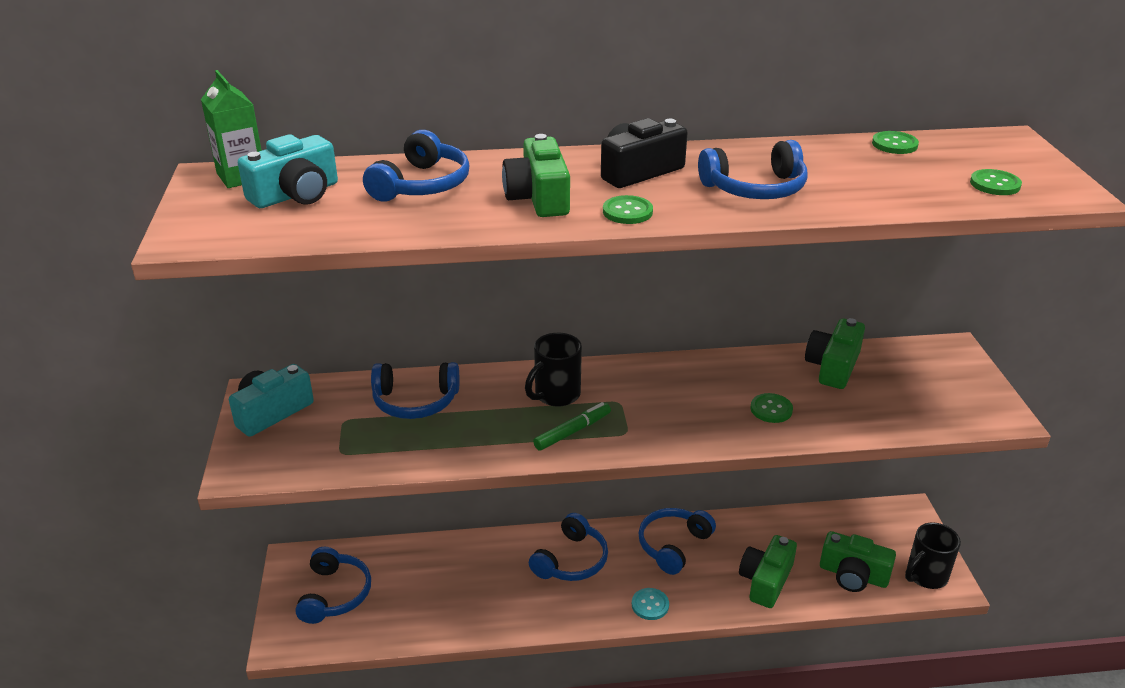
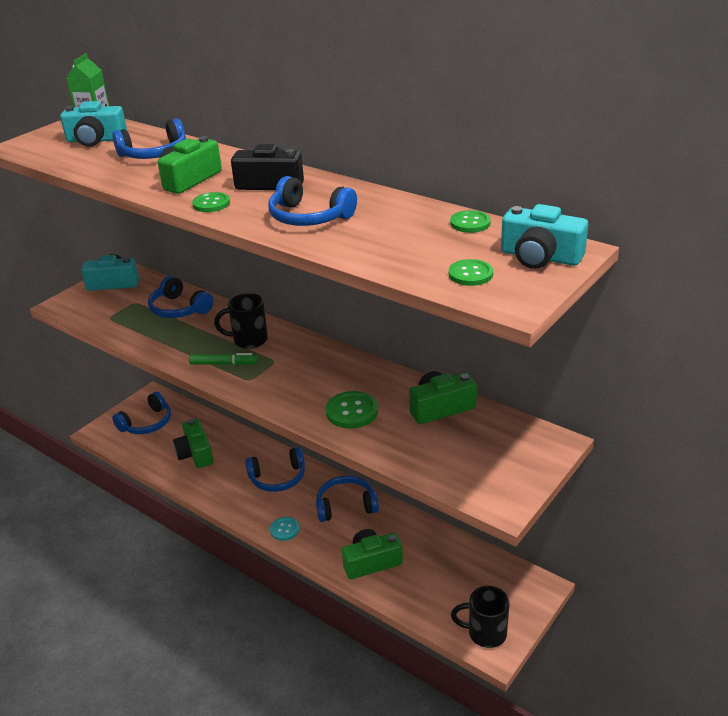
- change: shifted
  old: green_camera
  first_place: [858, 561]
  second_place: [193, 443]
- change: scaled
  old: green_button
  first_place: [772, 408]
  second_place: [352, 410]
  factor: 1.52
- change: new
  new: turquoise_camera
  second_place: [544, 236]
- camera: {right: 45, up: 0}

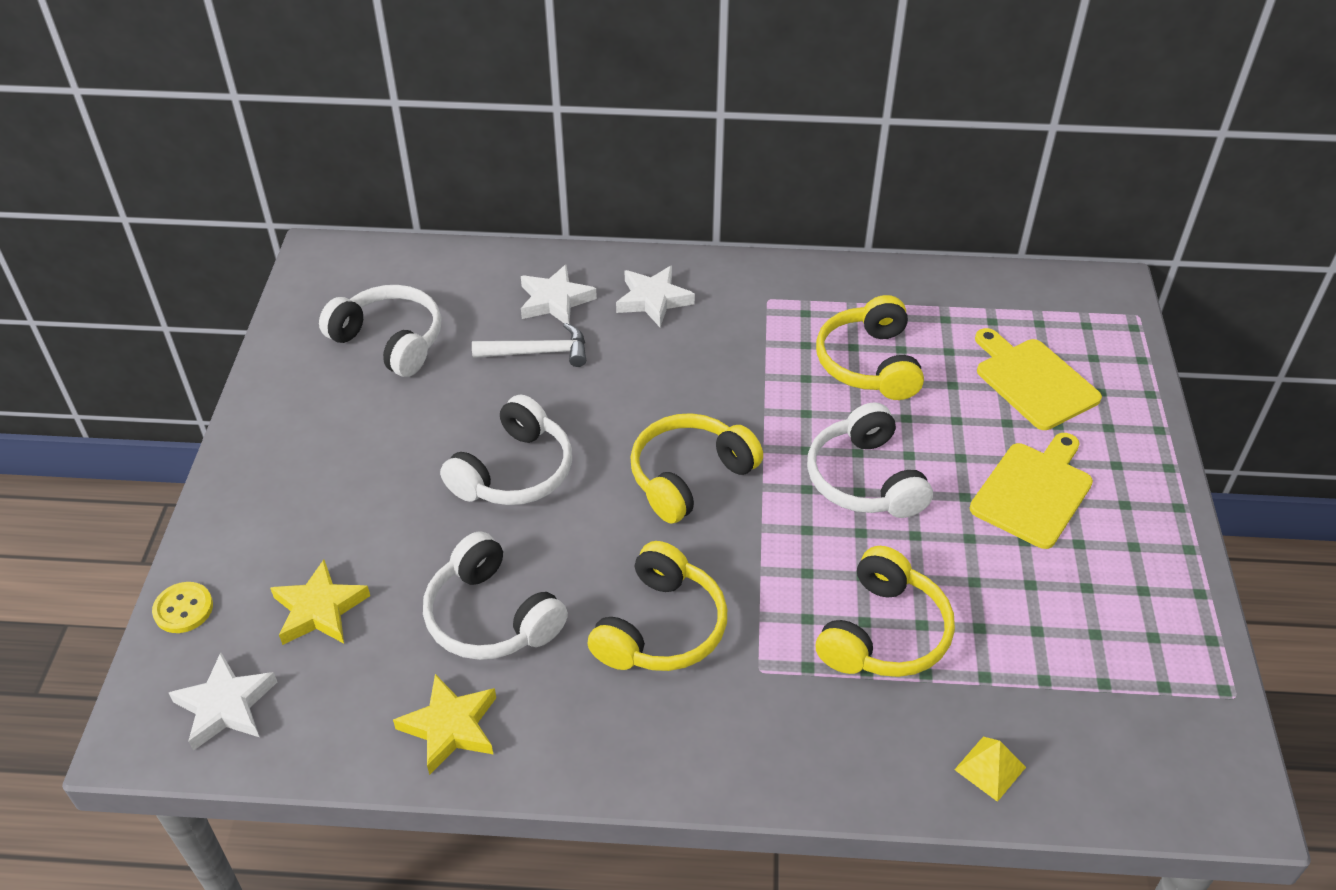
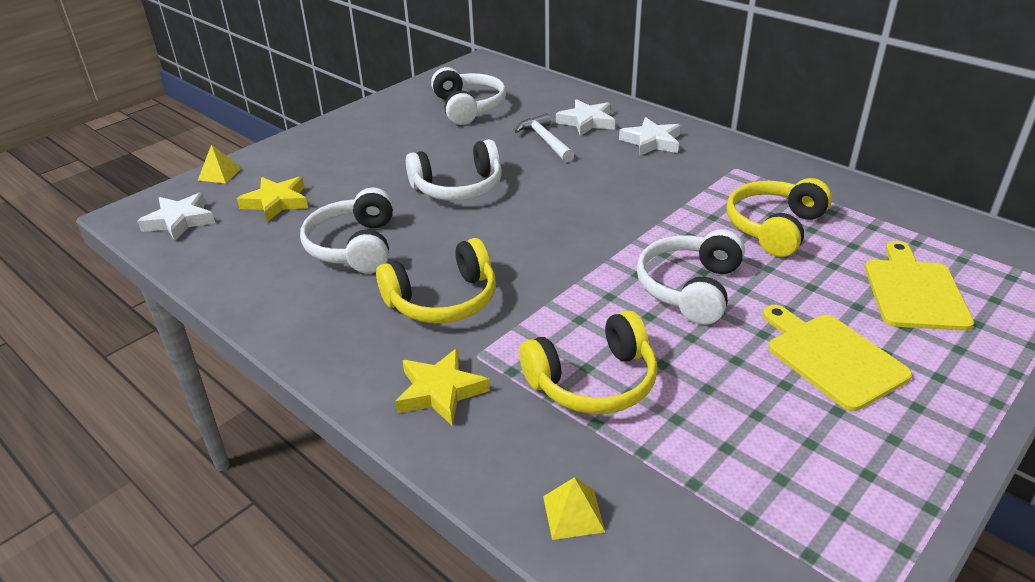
- change: swapped
  old: yellow_button
  new: yellow_pyramid
  first_place: [182, 607]
  second_place: [219, 163]
- change: shifted
  old: yellow_star
  first_place: [444, 724]
  second_place: [442, 387]
- change: rotated
  old: white_hammer
  first_place: [529, 345]
  second_place: [544, 138]
  degrees: -150
- change: rotated
  old: yellow_cutting_board
  first_place: [1031, 491]
  second_place: [837, 358]
  degrees: -105
- change: gone
  old: yellow_headphones
  first_place: [696, 468]
- camera: {right: 40, up: -10}

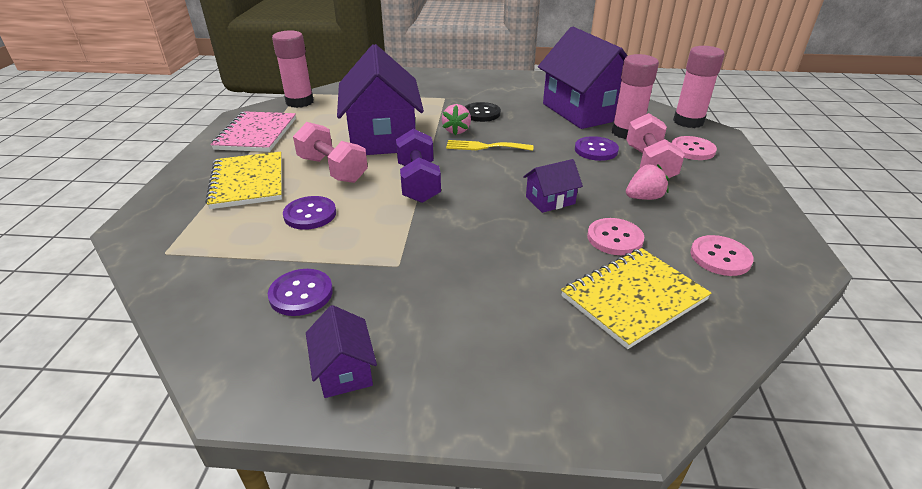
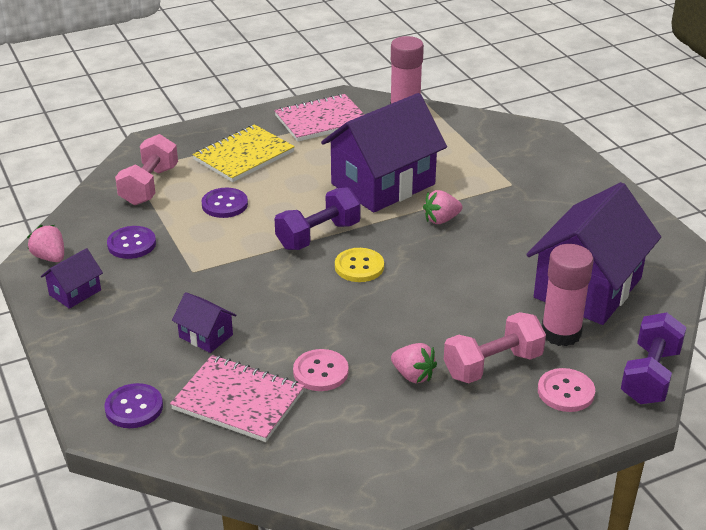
- change: new
  new: pink_strawberry
  second_place: [45, 243]
- change: shifted
  old: purple_button
  first_place: [597, 148]
  second_place: [133, 405]
- change: shifted
  old: pink_dumbbell
  first_place: [330, 152]
  second_place: [146, 169]
- change: repainted
  old: yellow_notebook
  new: pink_notebook
  first_place: [636, 298]
  second_place: [237, 398]
- change: shifted
  old: purple_house
  first_place: [553, 186]
  second_place: [204, 322]
- change: new
  new: yellow_button
  second_place: [359, 265]
- change: swapped
  old: pink_glue_stick
  new: purple_dumbbell
  first_place: [699, 87]
  second_place: [654, 358]
- change: gone
  old: yellow_fork
  first_place: [489, 145]
- change: gone
  old: black_button
  first_place: [483, 112]
- change: gone
  old: pink_button
  first_place: [722, 255]
- camera: {right: 60, up: 0}

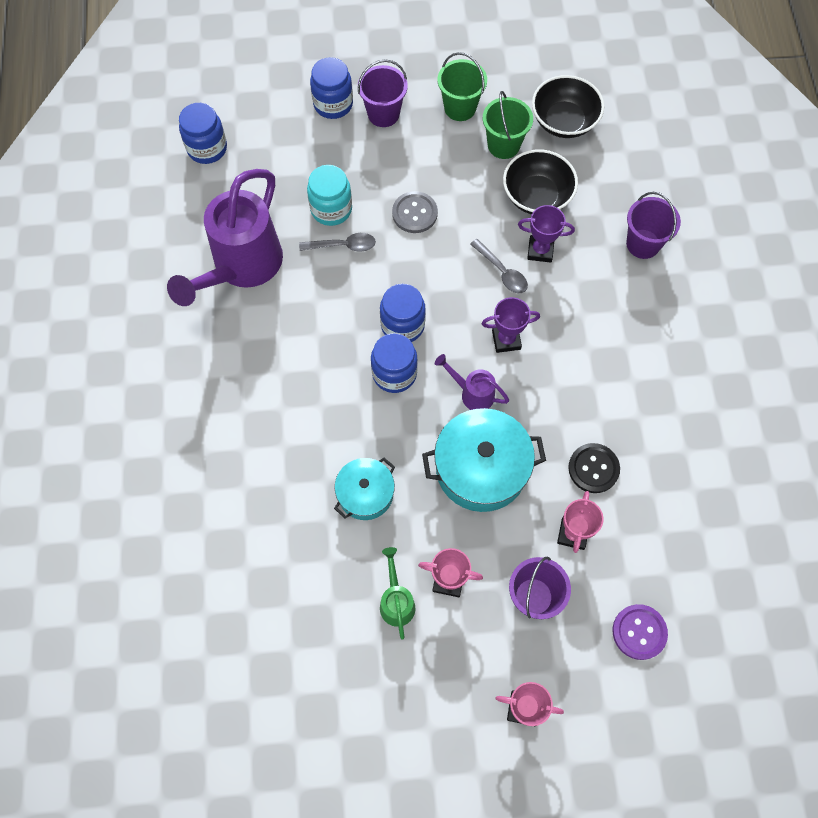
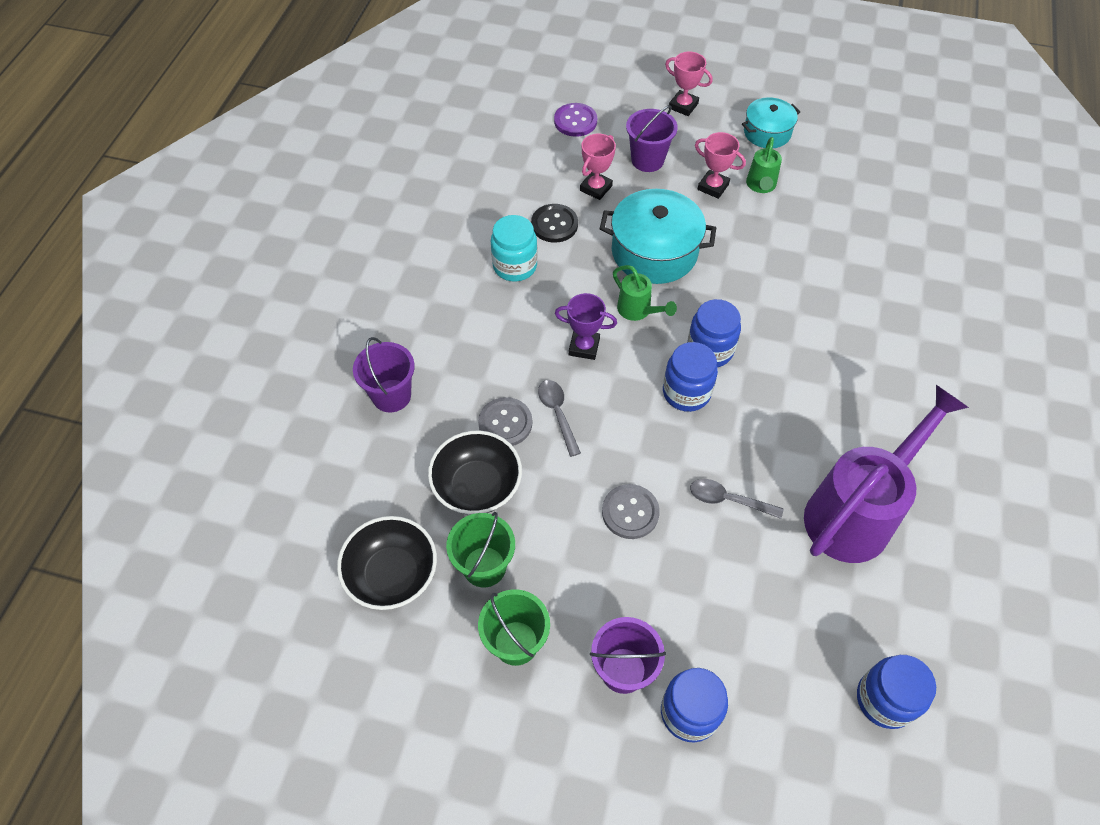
- change: swapped
  old: purple_trophy
  new: grey_button
  first_place: [546, 234]
  second_place: [505, 421]
- change: shifted
  old: turquoise_jar
  first_place: [329, 195]
  second_place: [514, 248]
- change: repainted
  old: purple_watering_can
  new: green_watering_can
  first_place: [472, 382]
  second_place: [645, 293]
- change: shifted
  old: turquoise_pot
  first_place: [364, 489]
  second_place: [771, 123]
- camera: {right: -160, up: -10}

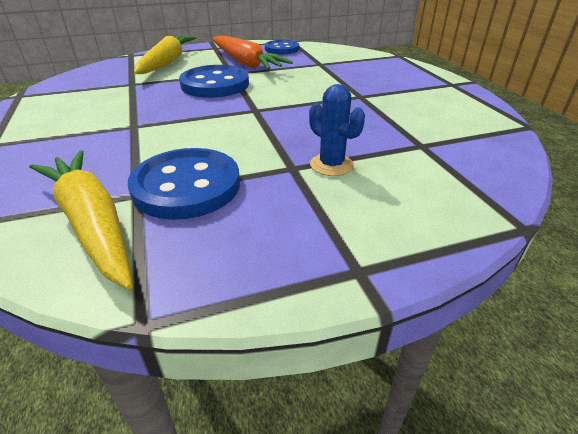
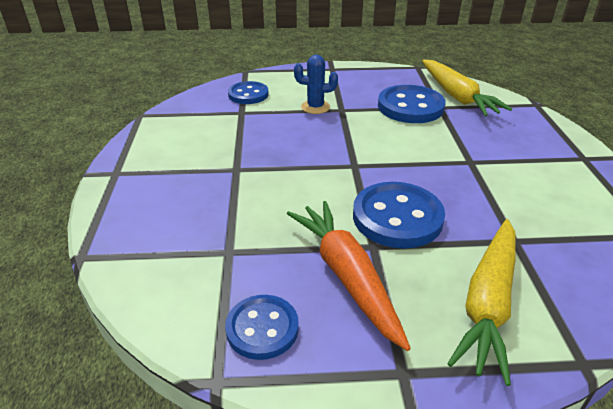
- change: new
  new: blue_button
  second_place: [248, 92]
- change: rotated
  old: blue_cactus
  first_place: [337, 130]
  second_place: [316, 84]
  degrees: -60
- camera: {right: -165, up: 0}

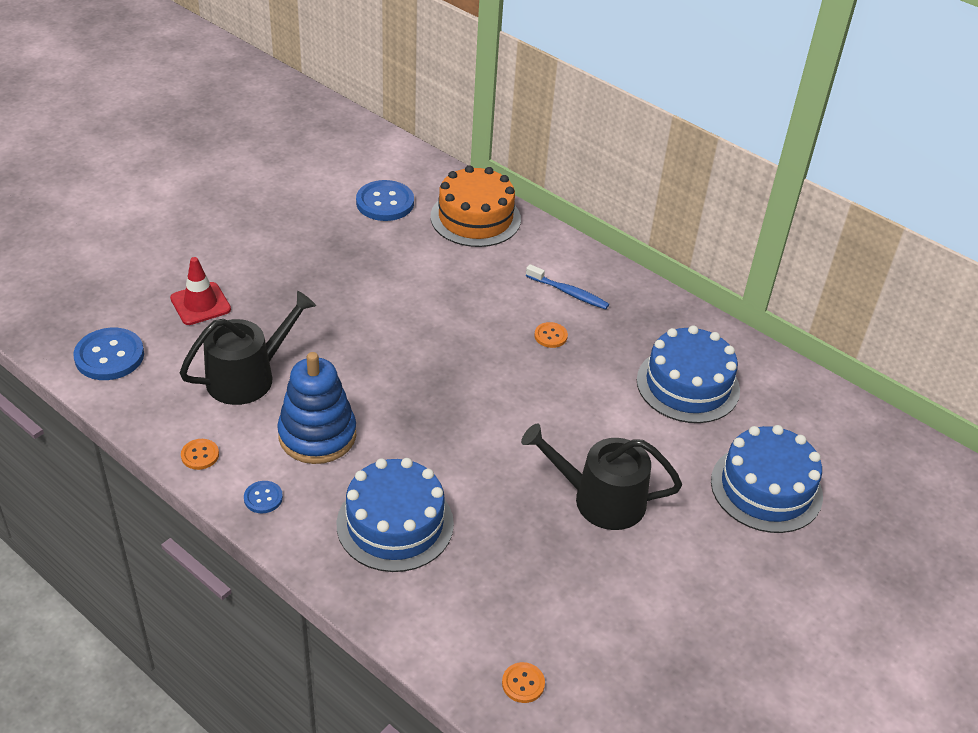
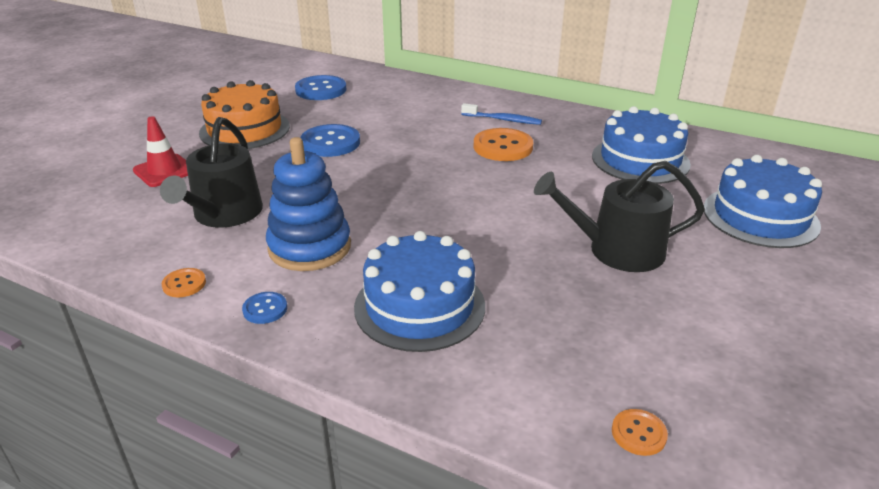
- change: rotated
  old: black_watering_can
  first_place: [248, 348]
  second_place: [211, 172]
  degrees: 150
- change: shifted
  old: orange_cake
  first_place: [475, 206]
  second_place: [244, 114]
- change: shifted
  old: blue_button
  first_place: [108, 354]
  second_place: [330, 140]
- change: scaled
  old: orange_button
  first_place: [551, 335]
  second_place: [503, 144]
  factor: 1.94
- camera: {right: -10, up: -10}

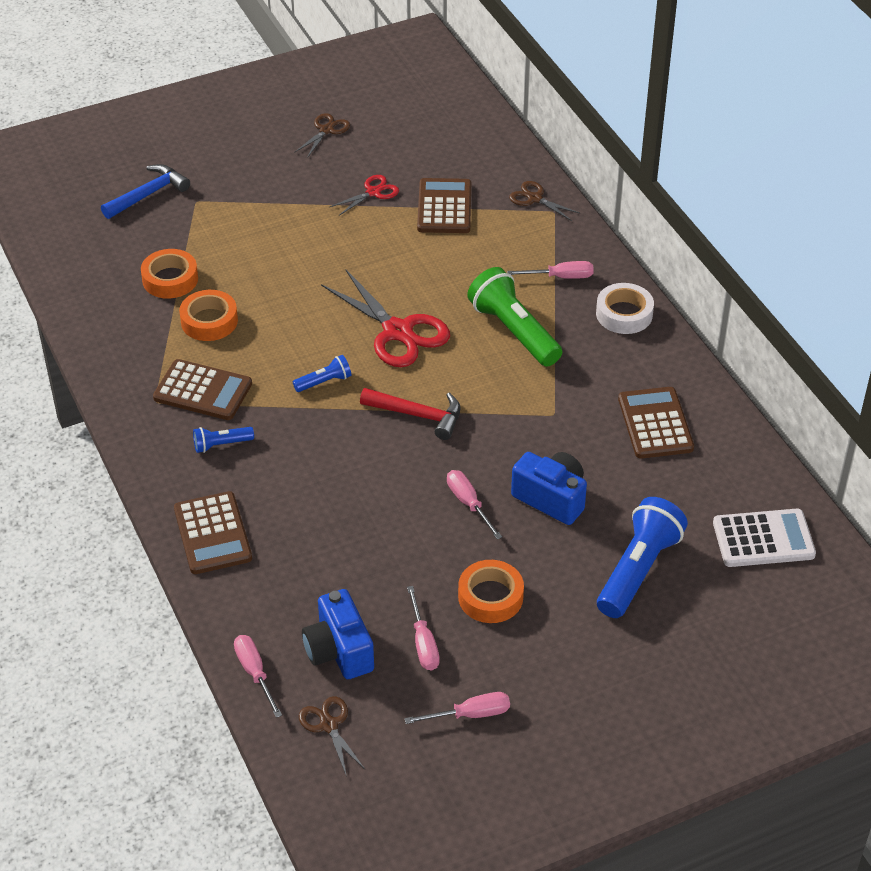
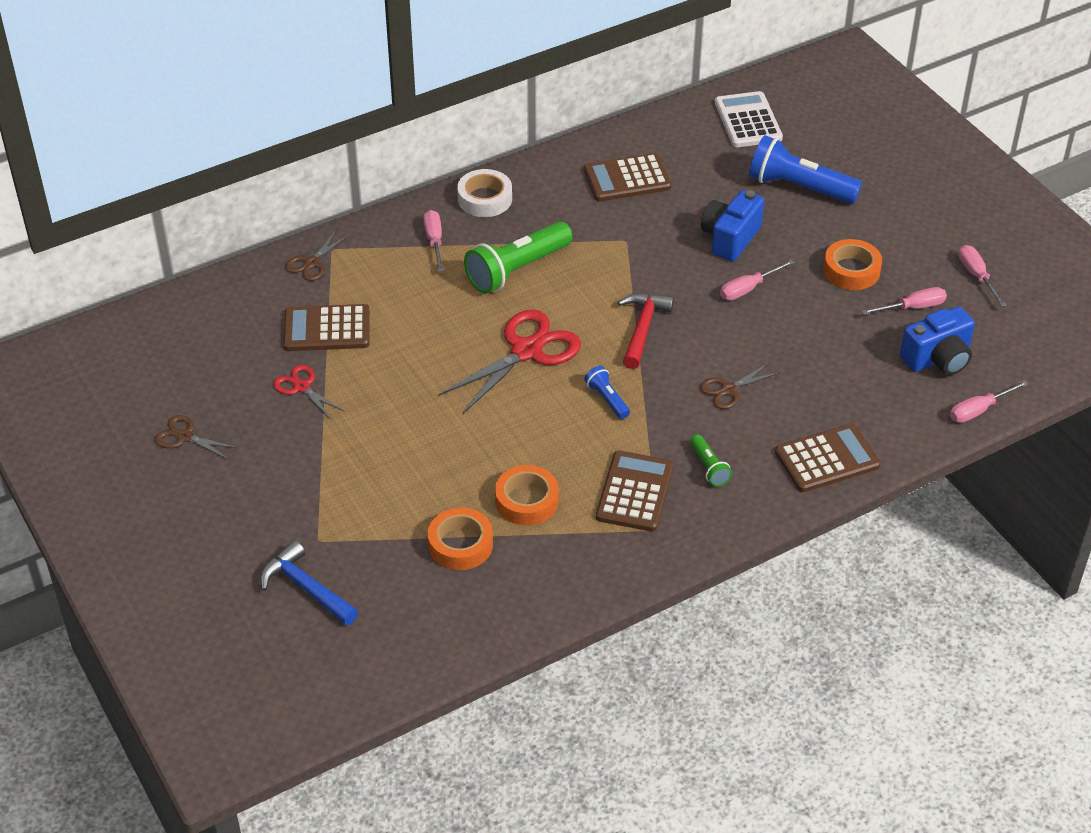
- change: repainted
  old: blue_flashlight
  new: green_flashlight
  first_place: [223, 440]
  second_place: [711, 460]
- change: shifted
  old: brown_scissors
  first_place: [332, 736]
  second_place: [740, 386]
- camera: {right: -95, up: 0}

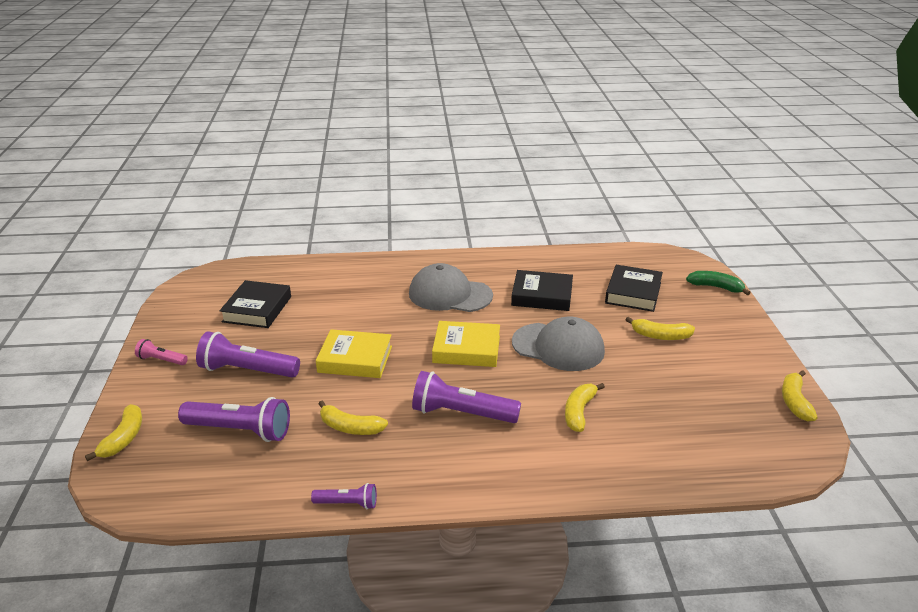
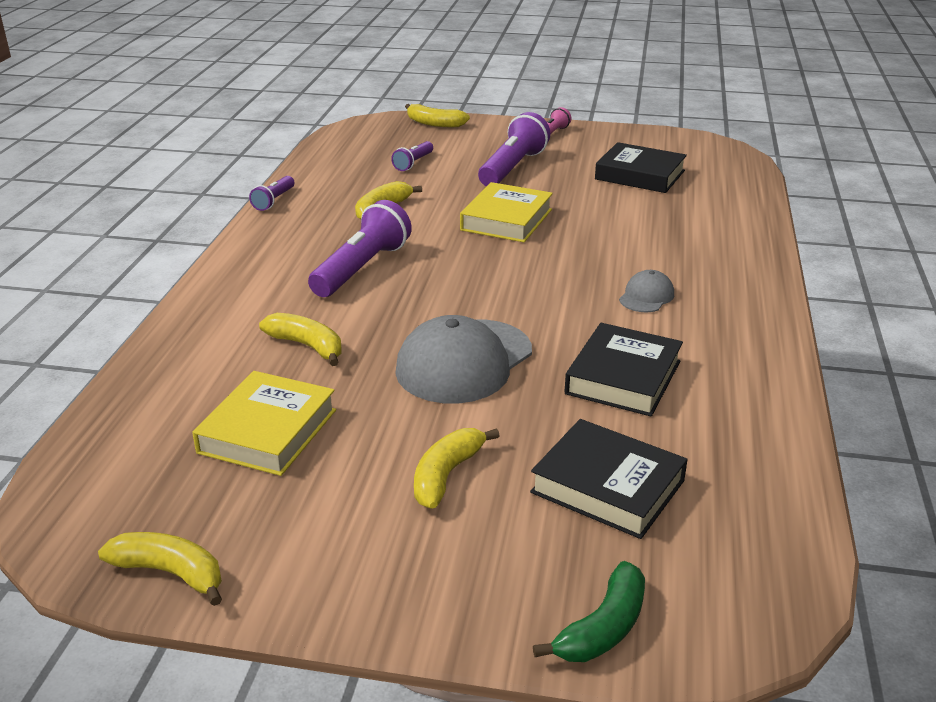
- change: shifted
  old: yellow_book
  first_place: [466, 344]
  second_place: [264, 423]
- change: scaled
  old: purple_flashlight
  first_place: [234, 419]
  second_place: [412, 156]
  factor: 0.53
- change: scaled
  old: grey_cap
  first_place: [451, 287]
  second_place: [646, 291]
  factor: 0.48
- camera: {right: 105, up: 0}

